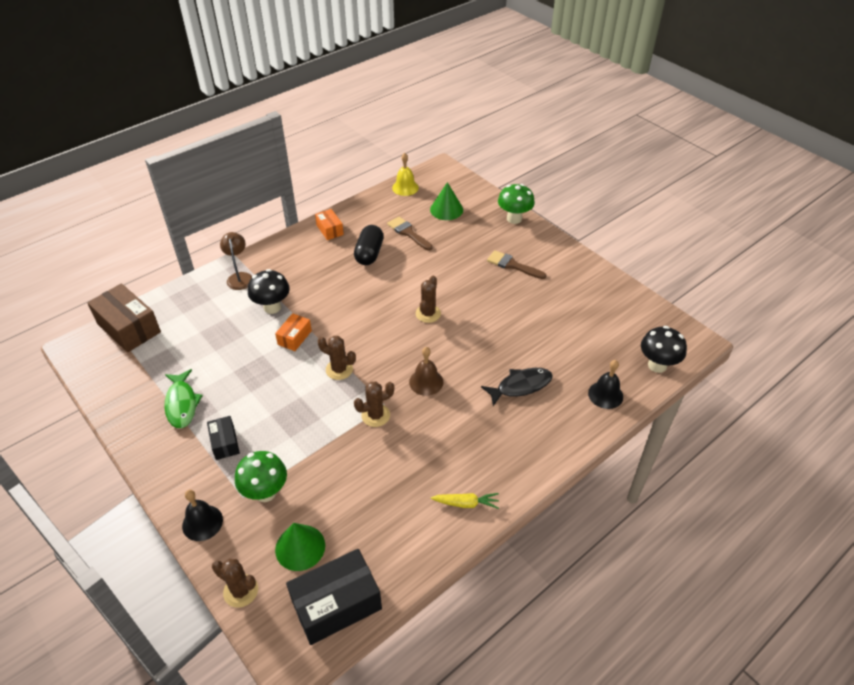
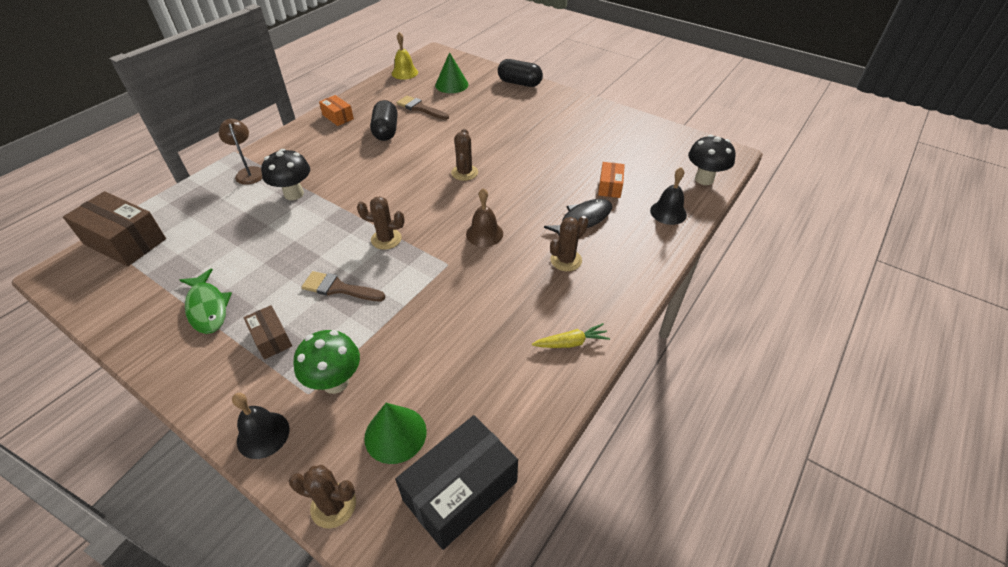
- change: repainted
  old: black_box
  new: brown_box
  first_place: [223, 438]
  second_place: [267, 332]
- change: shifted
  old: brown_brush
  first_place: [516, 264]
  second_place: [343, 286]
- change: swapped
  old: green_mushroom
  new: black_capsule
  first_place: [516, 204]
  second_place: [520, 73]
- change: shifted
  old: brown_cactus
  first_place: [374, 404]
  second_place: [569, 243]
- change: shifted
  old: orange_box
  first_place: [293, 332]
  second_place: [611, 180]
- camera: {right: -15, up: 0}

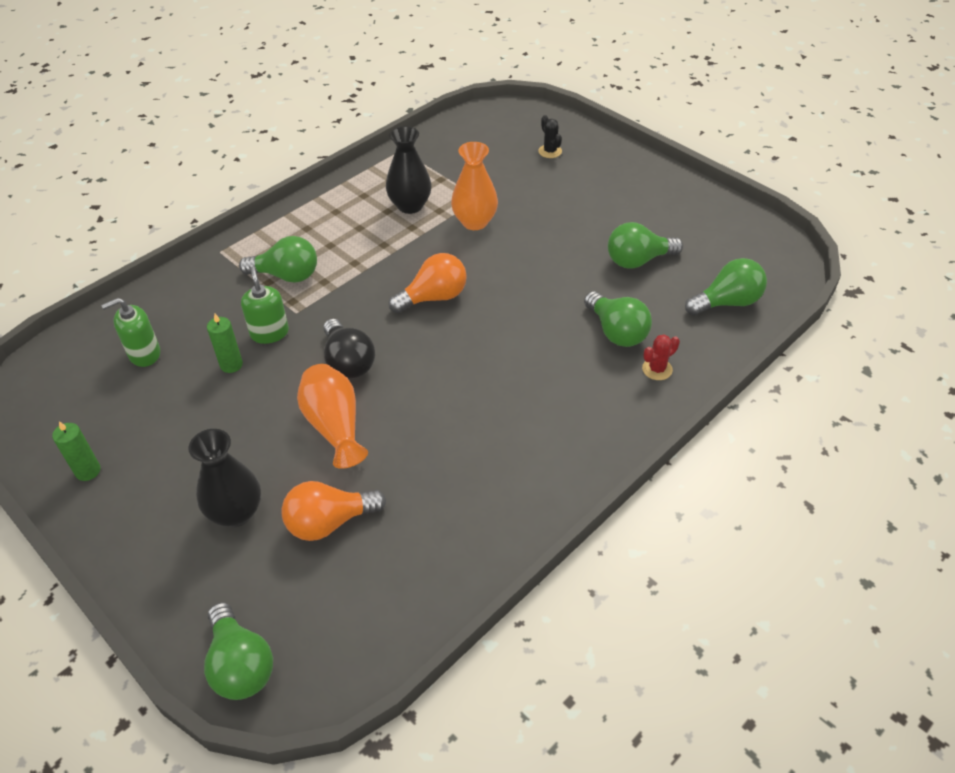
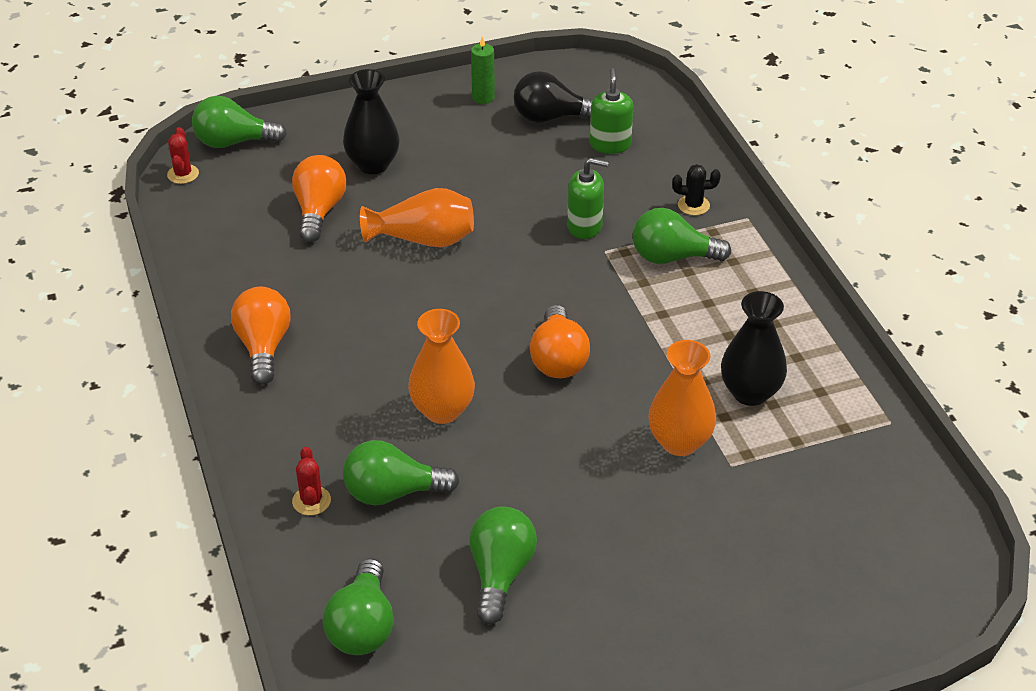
- change: new
  new: red_cactus
  second_place: [183, 155]
- change: new
  new: orange_light_bulb
  second_place: [261, 336]
- change: new
  new: orange_vase
  second_place: [441, 366]
- change: shifted
  old: black_light_bulb
  first_place: [349, 349]
  second_place: [553, 97]
- change: rotated
  old: green_light_bulb
  first_place: [278, 259]
  second_place: [682, 236]
  degrees: 60
- change: shifted
  old: black_cactus
  first_place: [550, 136]
  second_place: [696, 189]
- change: gone
  old: green_candle
  first_place: [225, 343]
- camera: {right: 115, up: -5}

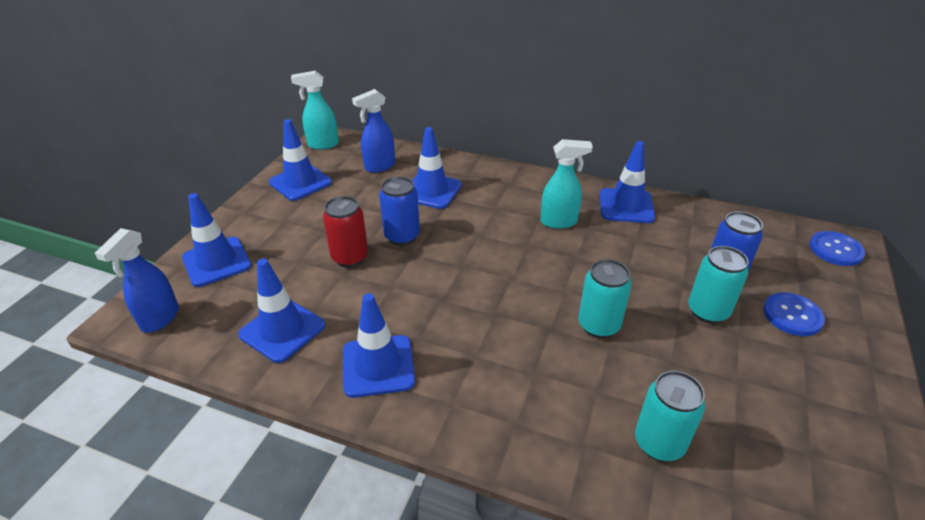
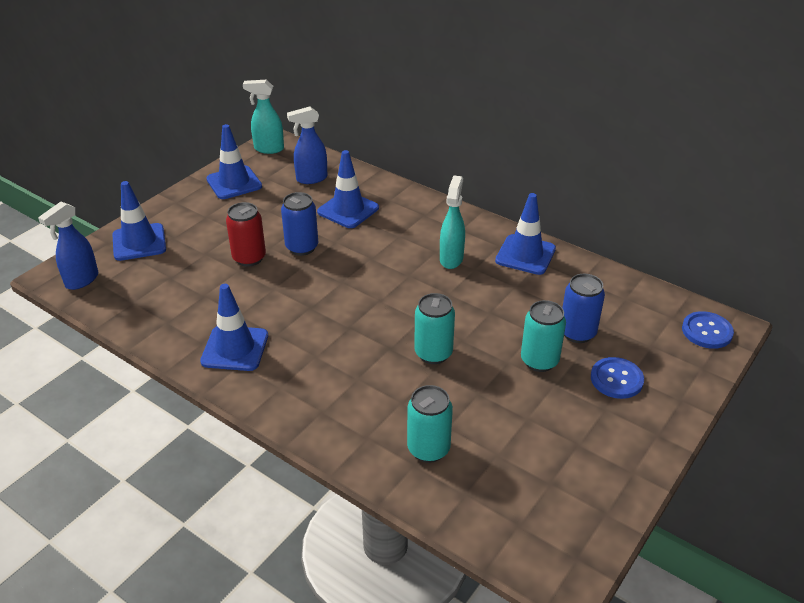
- change: rotated
  old: turquoise_spray_bottle
  first_place: [566, 184]
  second_place: [452, 222]
  degrees: -90
- change: gone
  old: blue_traffic_cone
  first_place: [281, 311]
- camera: {right: 15, up: 0}

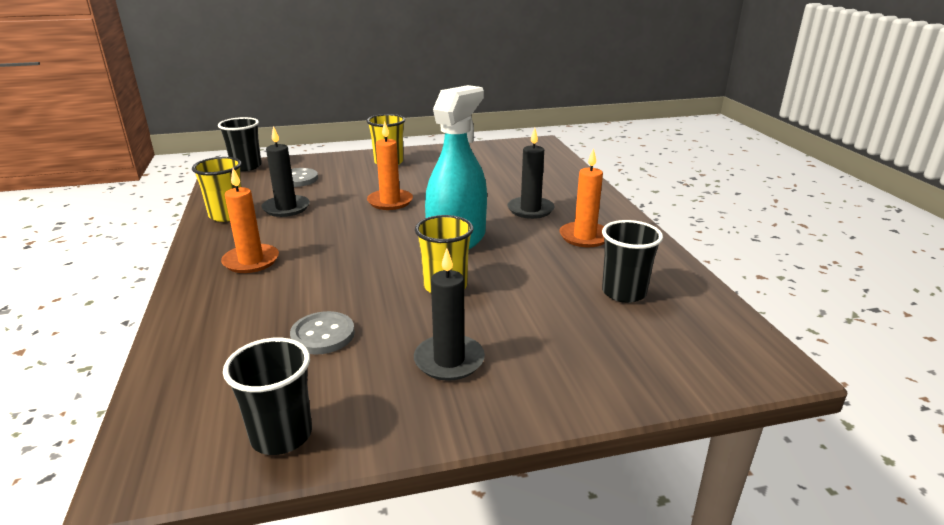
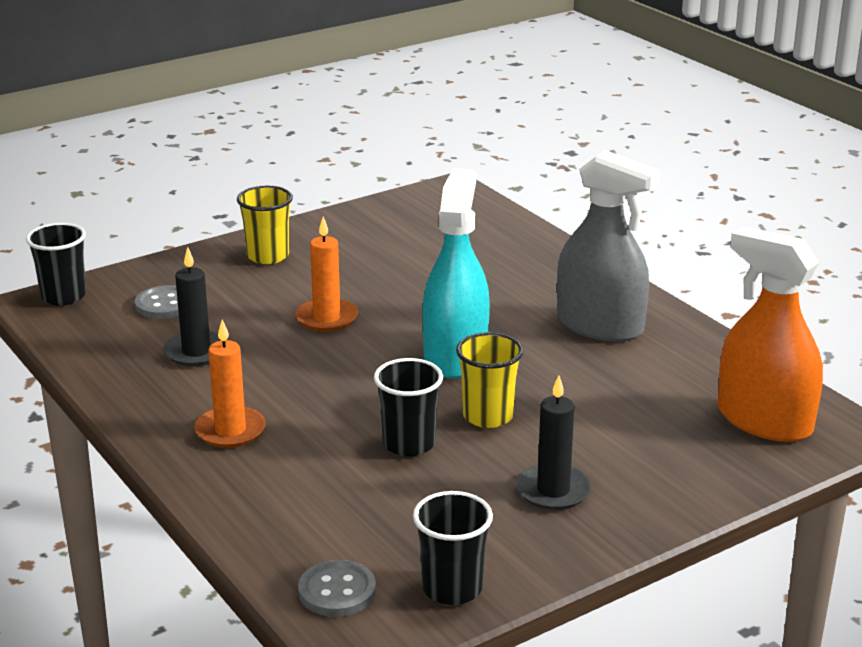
- change: shifted
  old: grey_button
  first_place: [322, 332]
  second_place: [337, 588]
- change: shifted
  old: black_cup
  first_place: [632, 261]
  second_place: [408, 407]
- change: swapped
  old: orange_candle
  new: grey_spray_bottle
  first_place: [581, 197]
  second_place: [608, 246]
- change: new
  new: orange_spray_bottle
  second_place: [770, 334]
- change: gone
  old: yellow_cup
  first_place: [217, 189]
- change: gone
  old: black_candle
  first_place: [531, 173]
- camera: {right: -20, up: 0}

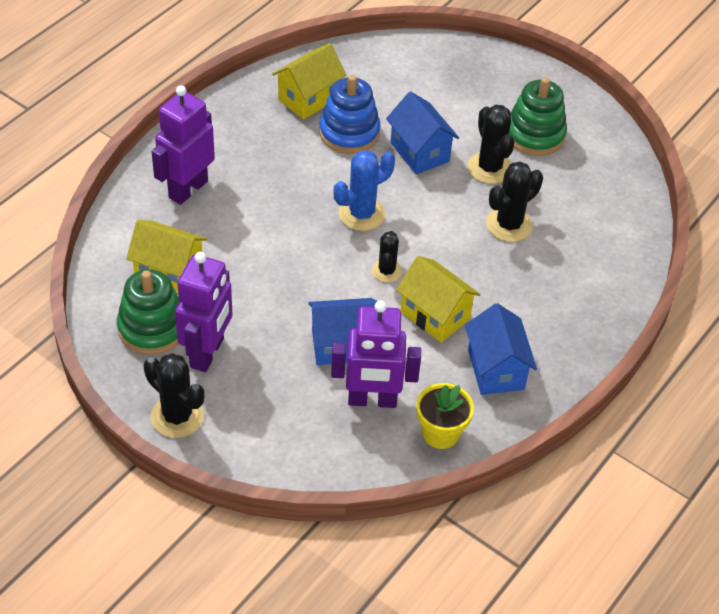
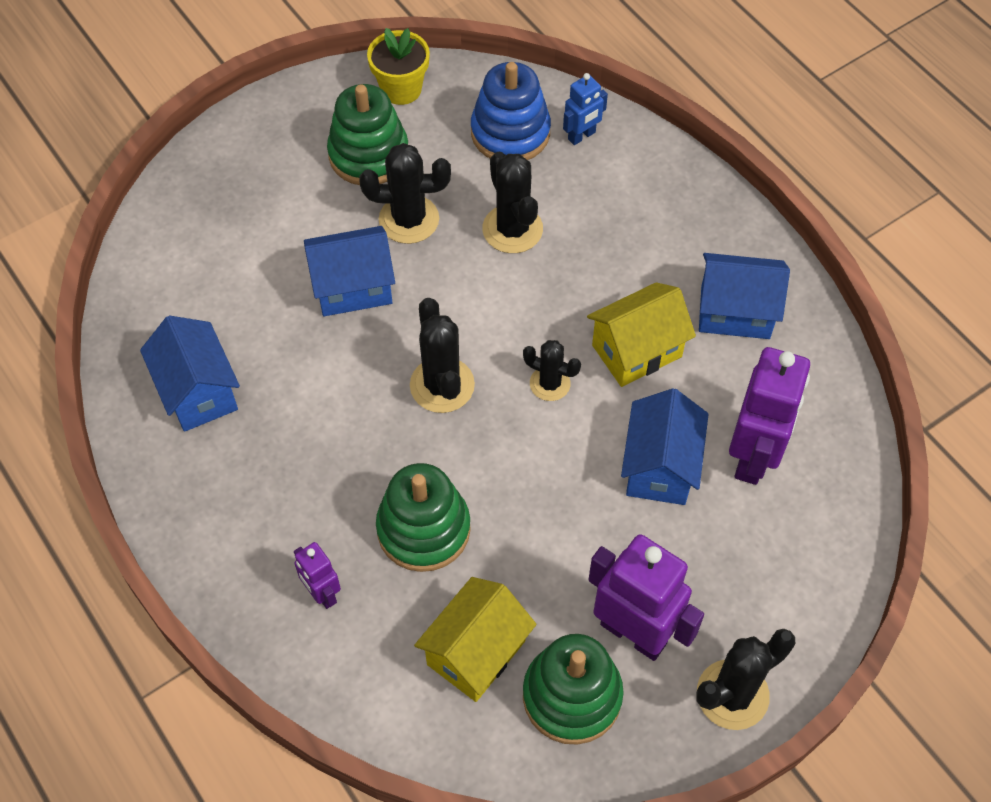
- change: repainted
  old: yellow_house
  new: blue_house
  first_place: [309, 81]
  second_place: [190, 374]
- change: scaled
  old: purple_robot
  first_place: [183, 145]
  second_place: [317, 575]
  factor: 0.52
- change: shifted
  old: yellow_flower_pot
  first_place: [445, 416]
  second_place: [398, 66]
- change: new
  new: green_stacking_toy
  second_place: [423, 517]
- change: repainted
  old: blue_cactus
  new: black_cactus
  first_place: [364, 190]
  second_place: [442, 355]
- change: shifted
  old: blue_stacking_toy
  first_place: [350, 114]
  second_place: [511, 111]
- change: new
  new: blue_robot
  second_place: [585, 109]
- camera: {right: -70, up: 10}

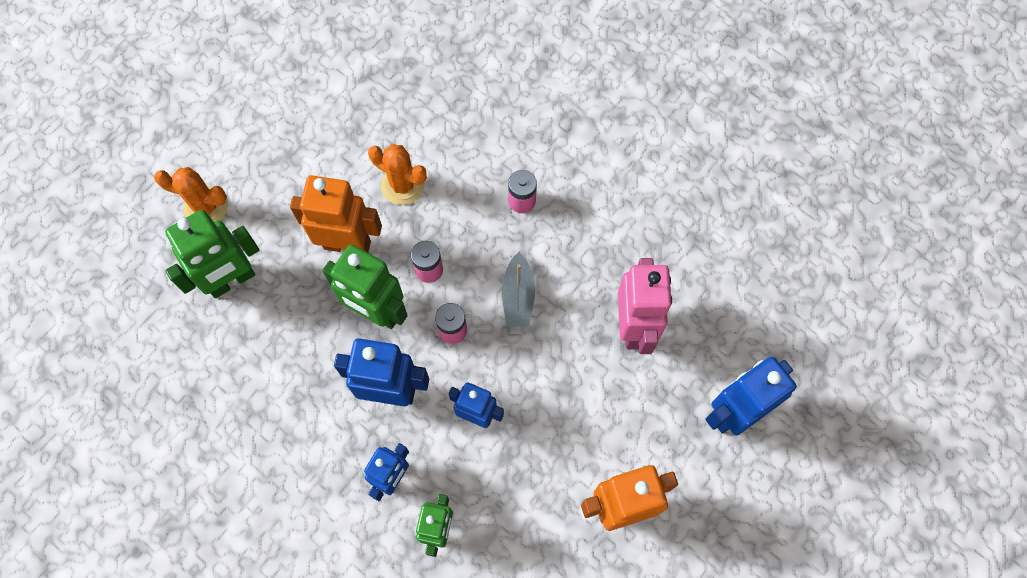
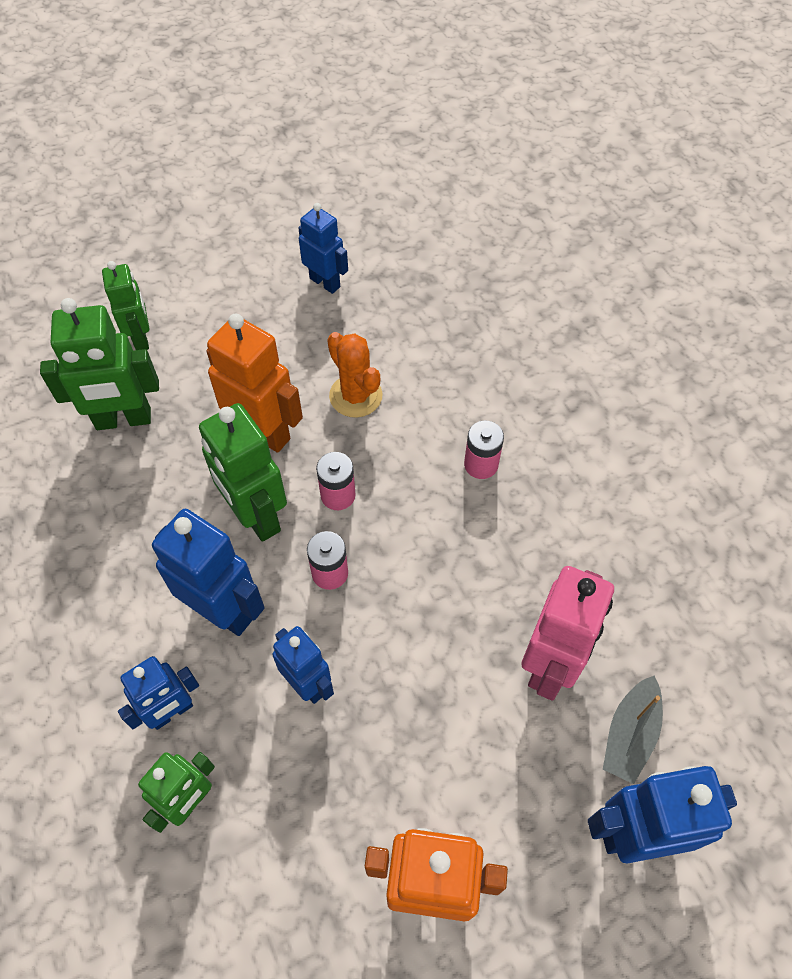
- change: swapped
  old: orange_cactus
  new: green_robot
  first_place: [191, 194]
  second_place: [125, 305]
- change: new
  new: blue_robot
  second_place: [323, 248]
- change: shifted
  old: grey_boat
  first_place: [518, 289]
  second_place: [633, 729]
- camera: {right: 25, up: -10}

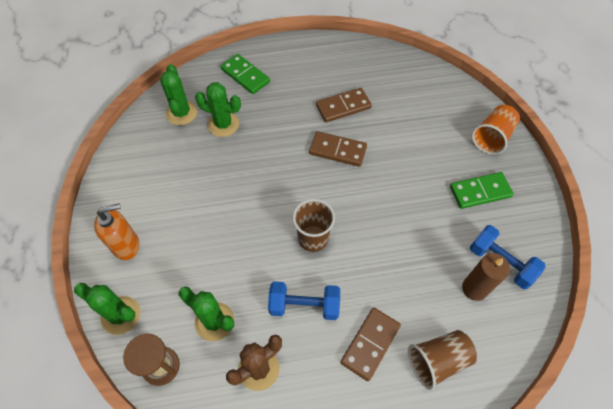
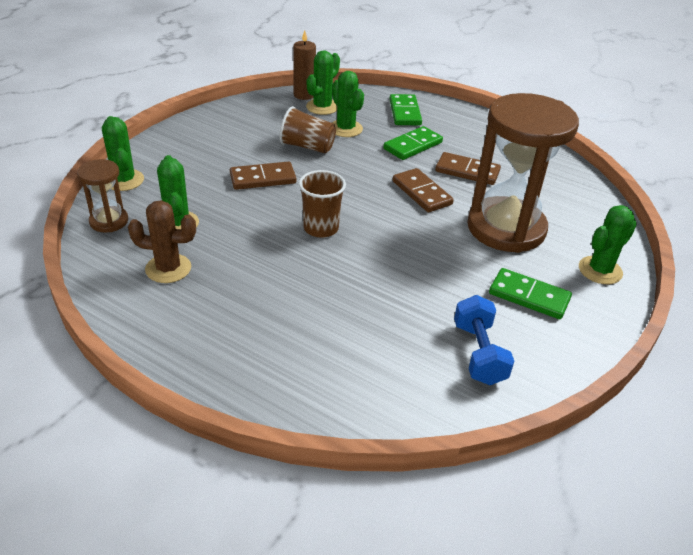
- change: shifted
  old: brown_domino
  first_place: [370, 344]
  second_place: [263, 175]
- change: shifted
  old: brown_cup
  first_place: [442, 360]
  second_place: [308, 129]
- change: shifted
  old: brown_candle
  first_place: [486, 277]
  second_place: [304, 65]
- change: new
  new: green_domino
  second_place: [413, 143]
- change: new
  new: brown_hourglass
  second_place: [523, 173]
- change: swapped
  old: orange_cup
  new: green_cactus
  first_place: [496, 129]
  second_place: [608, 244]
- change: gone
  old: orange_soap_dispenser
  first_place: [117, 231]
- change: gone
  old: blue_dumbbell
  first_place: [304, 300]
- camera: {right: 40, up: -20}

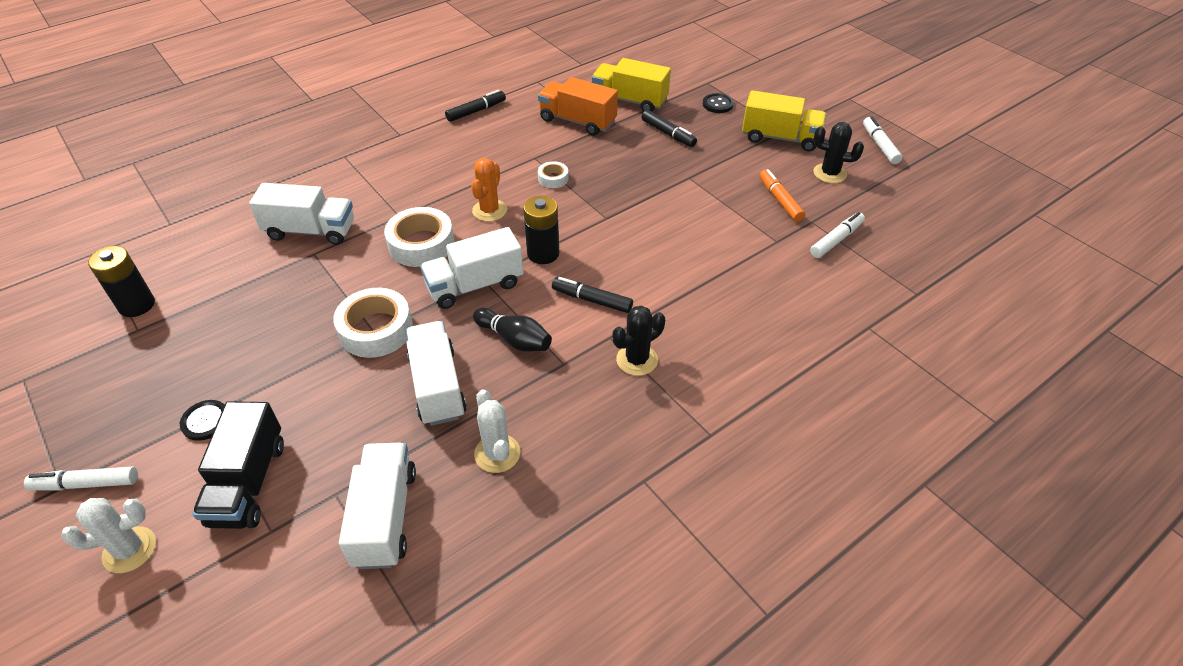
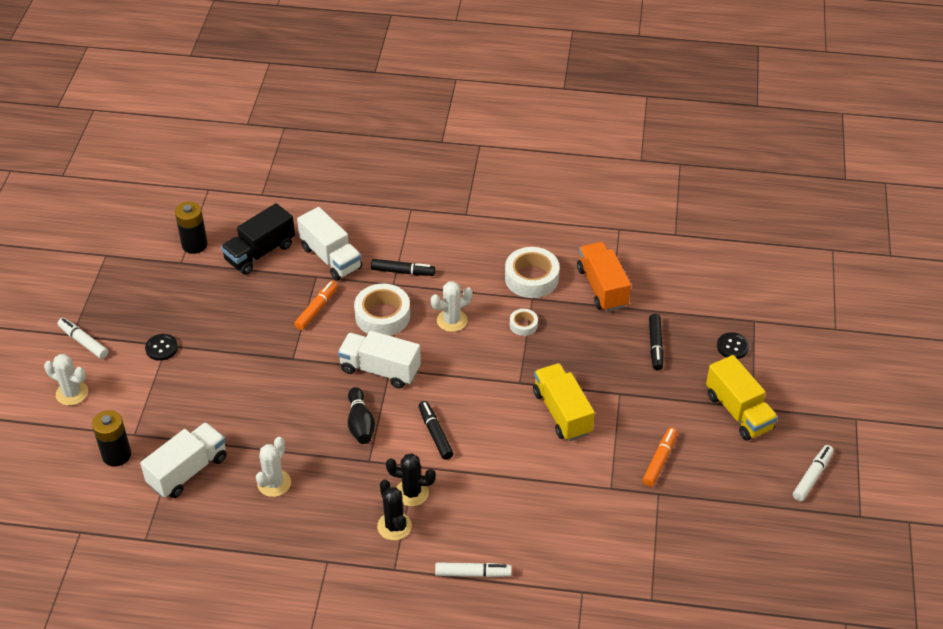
- change: shifted
  old: black_battery
  first_place: [541, 230]
  second_place: [111, 438]
- change: shifted
  old: black_truck
  first_place: [238, 465]
  second_place: [258, 239]
- change: new
  new: orange_marker
  second_place: [316, 305]
- change: shifted
  old: black_marker
  first_place: [475, 106]
  second_place: [403, 267]
- change: shifted
  old: black_cactus
  first_place: [839, 152]
  second_place: [394, 510]
- change: repainted
  old: orange_cactus
  new: white_cactus
  first_place: [489, 190]
  second_place: [452, 306]
- change: shifted
  old: white_marker
  first_place: [837, 235]
  second_place: [473, 570]
- change: shifted
  old: white_tape
  first_place: [373, 323]
  second_place: [532, 272]
- change: shifted
  old: yellow_truck
  first_place: [631, 85]
  second_place: [564, 402]
- change: gone
  old: white_truck
  first_place: [436, 373]
- camera: {right: 45, up: 0}

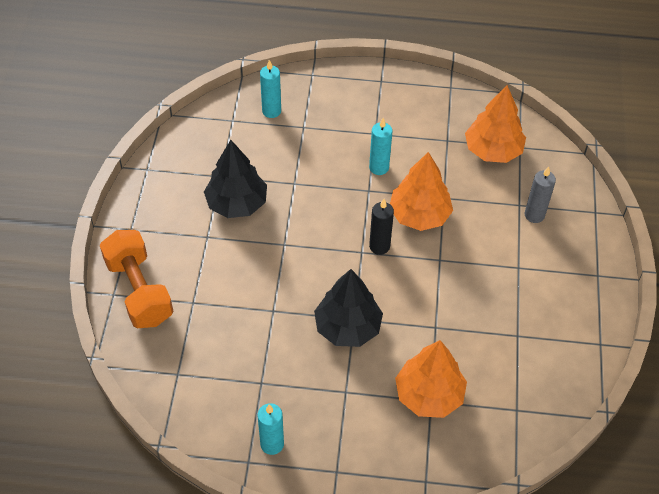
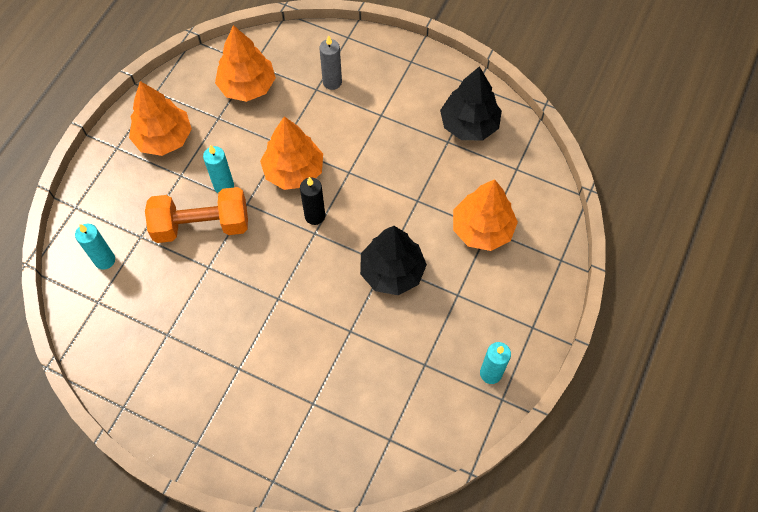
- change: new
  new: orange_tree
  second_place: [160, 118]
- change: shifted
  old: orange_dumbbell
  first_place: [136, 279]
  second_place: [196, 215]
- change: shifted
  old: black_tree
  first_place: [235, 179]
  second_place: [471, 103]
- camera: {right: -70, up: 10}

